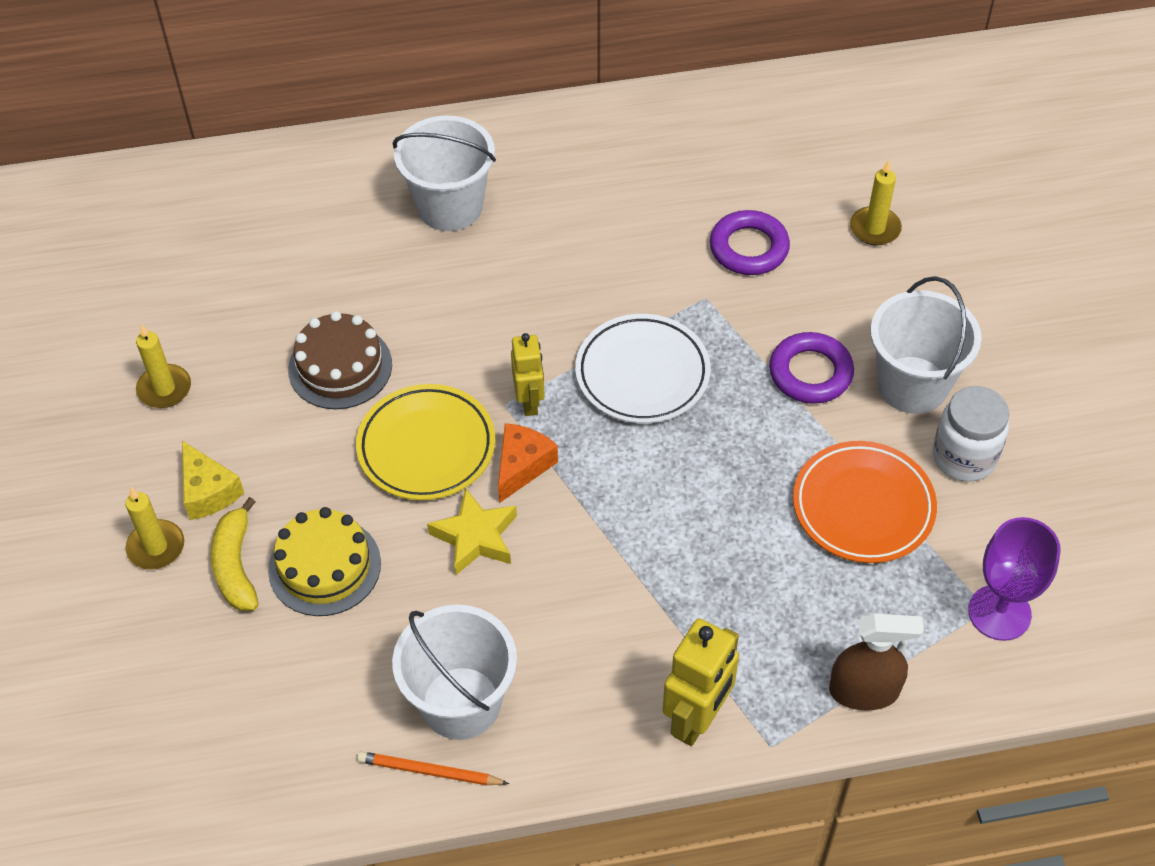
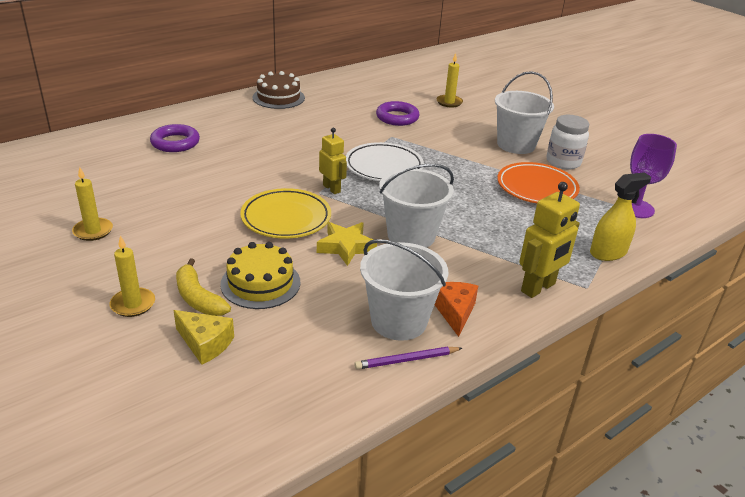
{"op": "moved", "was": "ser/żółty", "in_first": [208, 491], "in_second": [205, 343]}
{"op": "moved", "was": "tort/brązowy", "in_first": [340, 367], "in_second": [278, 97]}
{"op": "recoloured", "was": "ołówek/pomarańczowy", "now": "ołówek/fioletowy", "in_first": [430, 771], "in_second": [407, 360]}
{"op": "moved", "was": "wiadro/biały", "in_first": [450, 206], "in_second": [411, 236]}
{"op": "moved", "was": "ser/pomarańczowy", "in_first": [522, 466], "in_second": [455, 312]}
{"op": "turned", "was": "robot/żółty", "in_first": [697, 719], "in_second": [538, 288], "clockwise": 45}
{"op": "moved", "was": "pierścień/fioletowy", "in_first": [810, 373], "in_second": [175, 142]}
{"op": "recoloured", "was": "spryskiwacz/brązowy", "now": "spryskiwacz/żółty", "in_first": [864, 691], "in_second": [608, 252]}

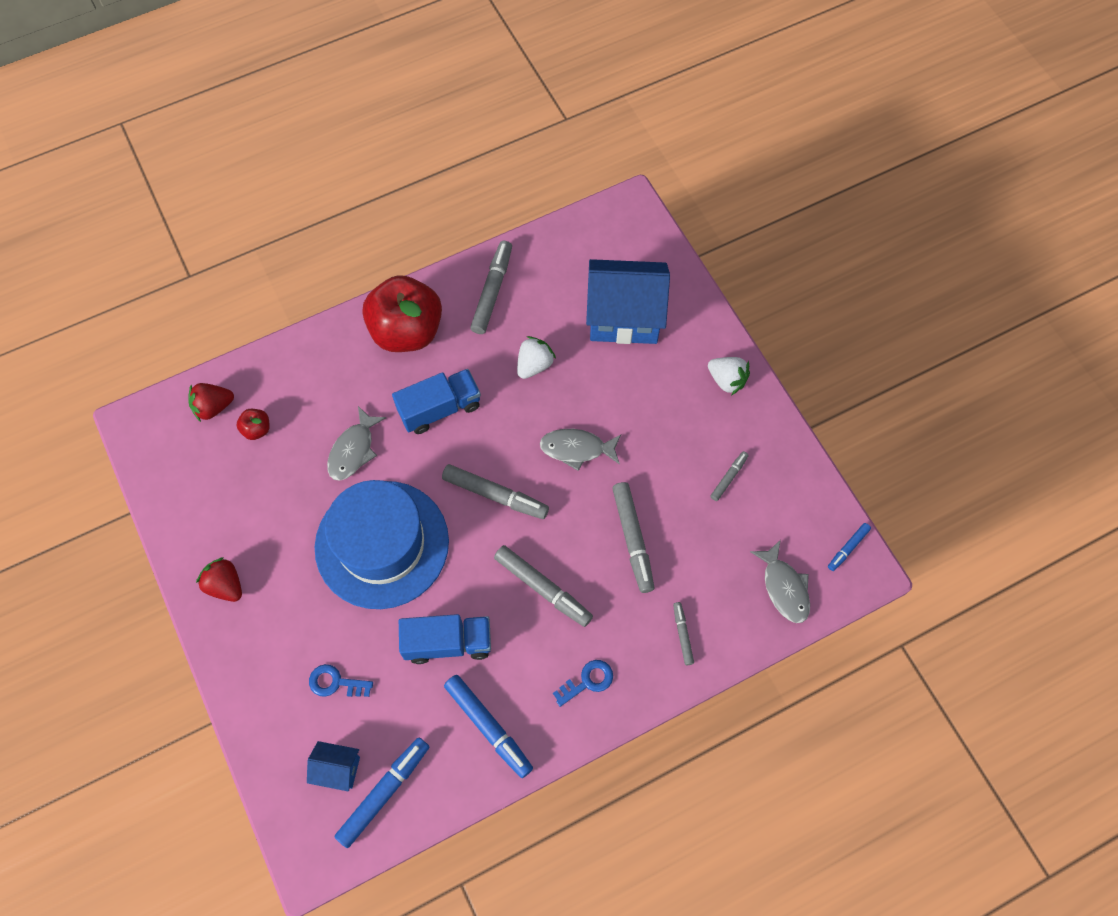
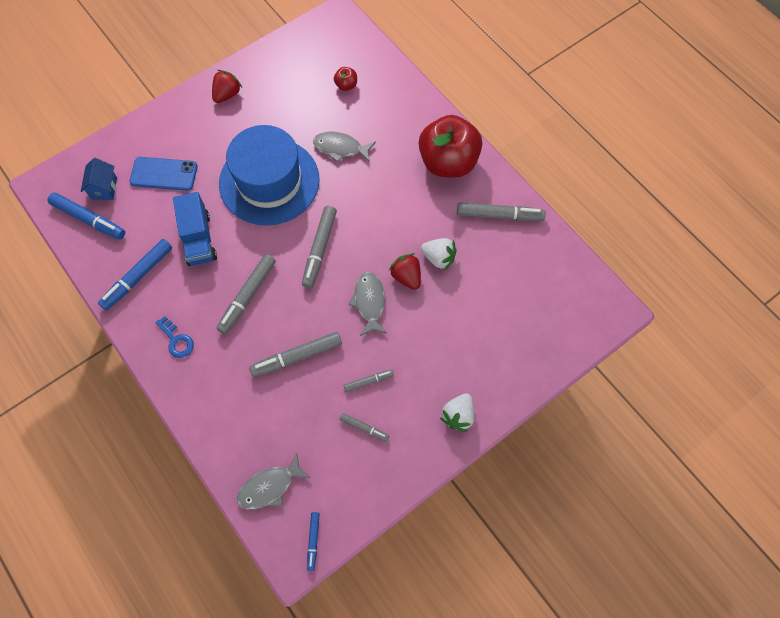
{"op": "moved", "was": "truskawka/czerwony", "in_first": [213, 407], "in_second": [406, 277]}
{"op": "replaced", "was": "klucz/niebieski", "now": "telefon/niebieski", "in_first": [335, 682], "in_second": [164, 174]}
{"op": "removed", "was": "ciężarówka/niebieski", "in_first": [440, 408]}
{"op": "removed", "was": "domek/niebieski", "in_first": [624, 317]}
{"op": "moved", "was": "flamaster/szary", "in_first": [682, 634], "in_second": [368, 381]}
{"op": "turned", "was": "flamaster/niebieski", "in_first": [848, 548], "in_second": [313, 541], "clockwise": -120}

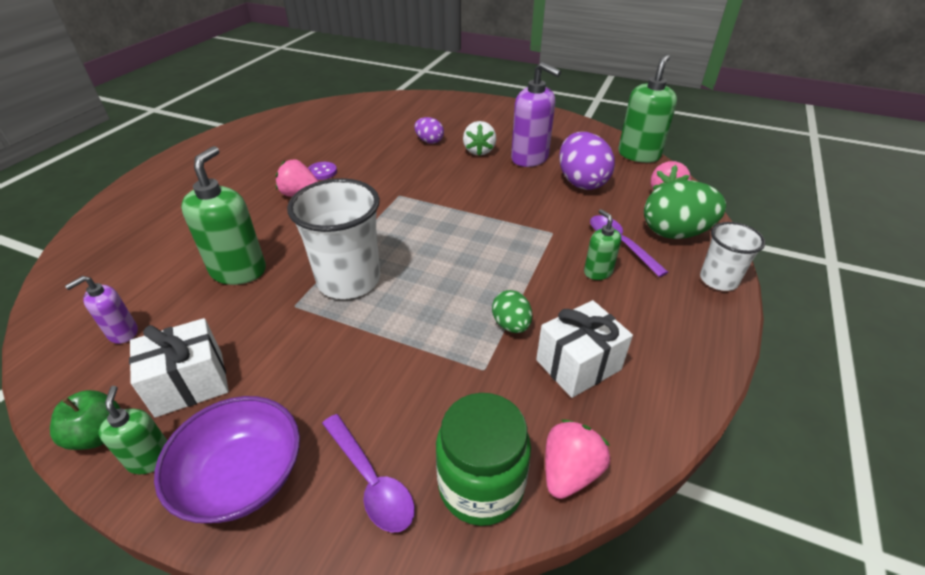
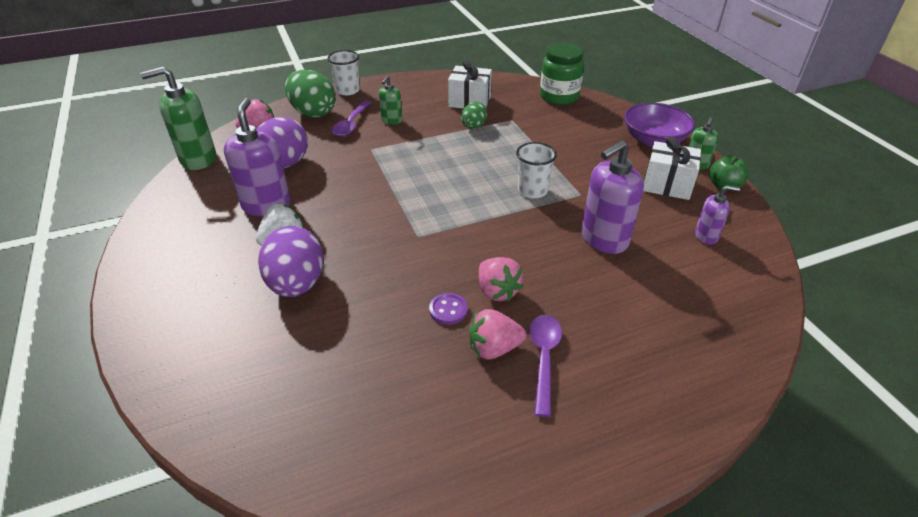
{"op": "recoloured", "was": "dozownik mydła/zielony", "now": "dozownik mydła/fioletowy", "in_first": [239, 271], "in_second": [604, 239]}
{"op": "resized", "was": "szklanka/biały", "in_first": [349, 280], "in_second": [532, 190], "ratio": 0.59}
{"op": "moved", "was": "łyżka/fioletowy", "in_first": [371, 480], "in_second": [544, 359]}
{"op": "resized", "was": "jajko/fioletowy", "in_first": [429, 141], "in_second": [297, 284], "ratio": 1.84}
{"op": "moved", "was": "truskawka/różowy", "in_first": [569, 472], "in_second": [494, 348]}

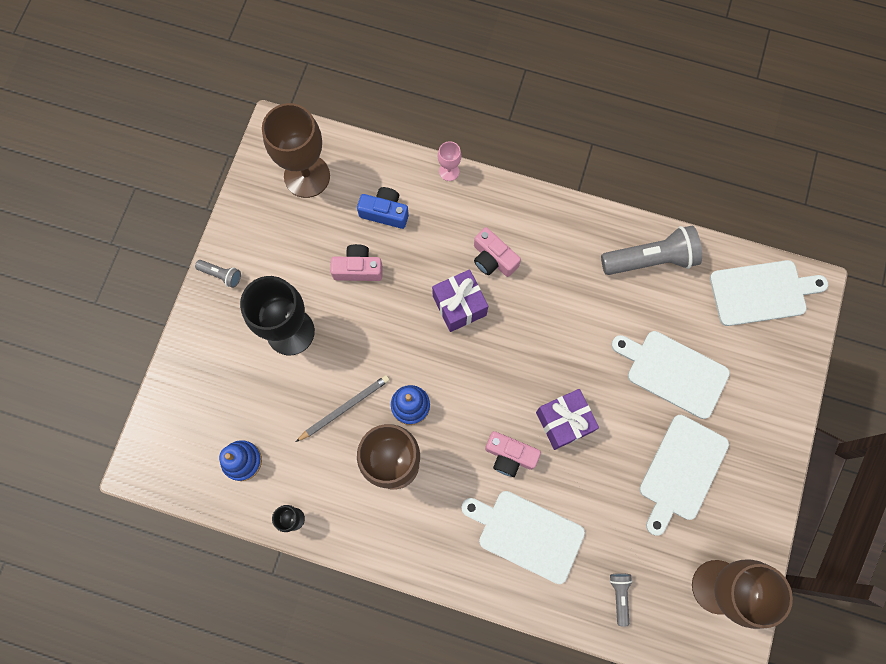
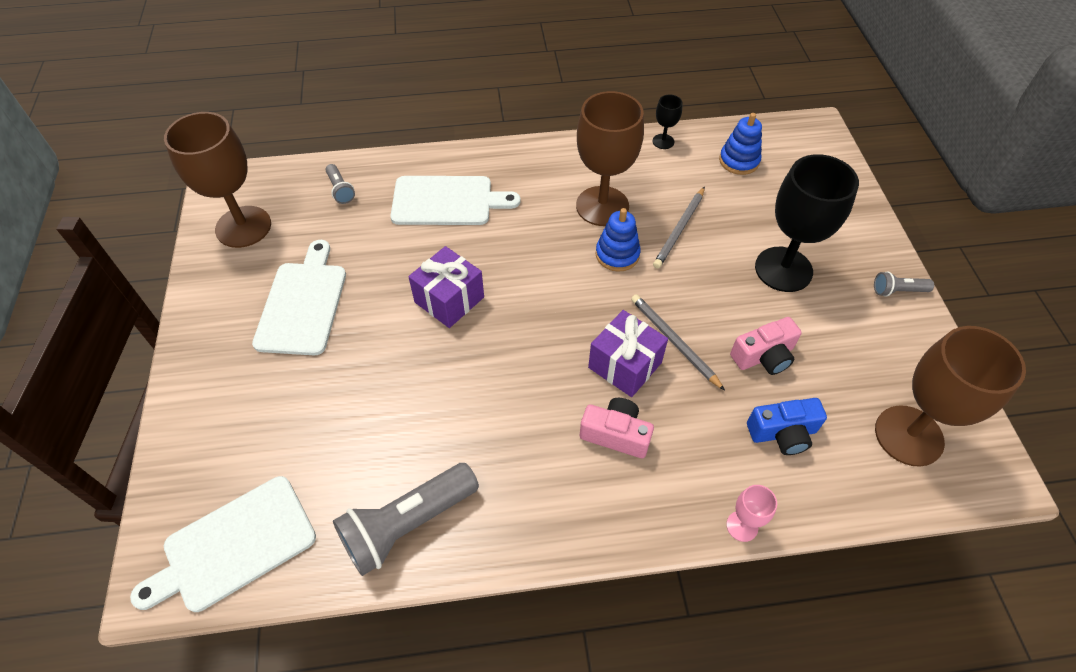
{"op": "removed", "was": "aparat fotograficzny/różowy", "in_first": [509, 455]}
{"op": "removed", "was": "deska do krojenia/biały", "in_first": [673, 372]}
{"op": "added", "now": "ołówek/szary", "in_second": [674, 342]}

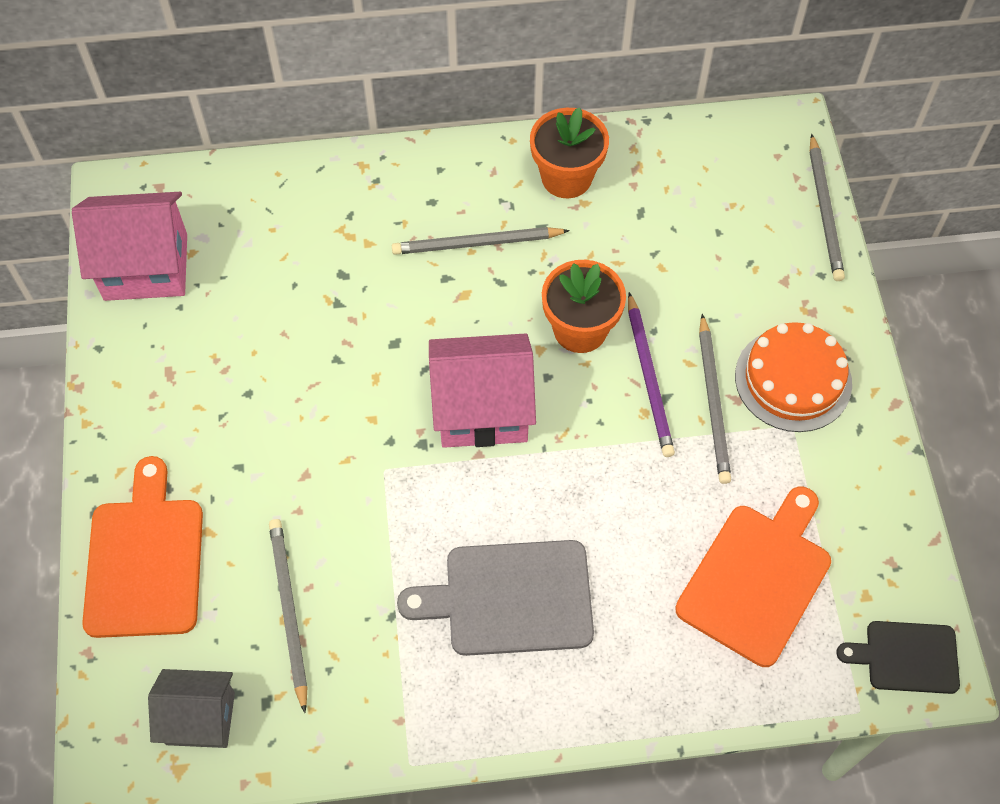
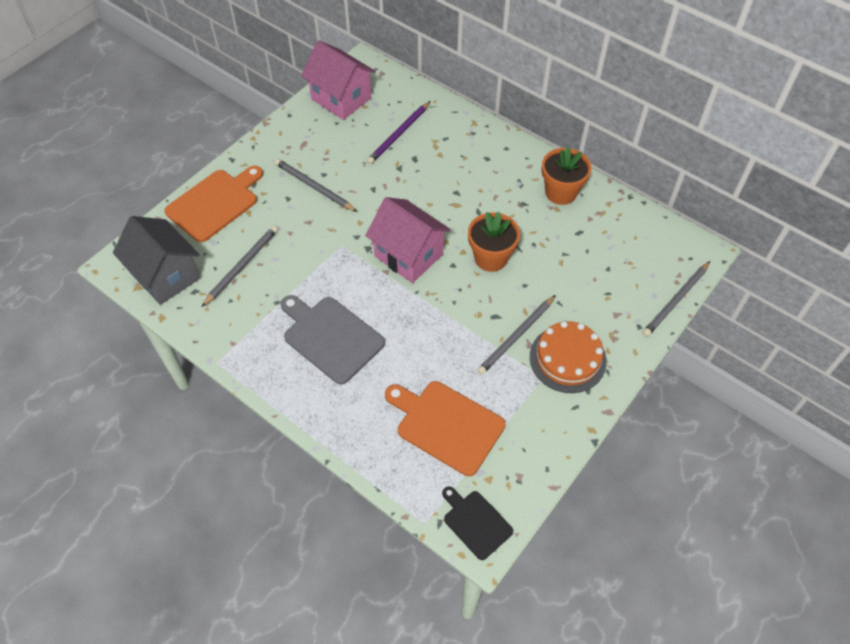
{"op": "resized", "was": "domek/szary", "in_first": [200, 718], "in_second": [166, 276], "ratio": 1.54}
{"op": "moved", "was": "ołówek/szary", "in_first": [476, 243], "in_second": [314, 187]}
{"op": "moved", "was": "ołówek/fioletowy", "in_first": [649, 378], "in_second": [399, 134]}
{"op": "turned", "was": "deska do krojenia/pomarańczowy", "in_first": [757, 578], "in_second": [446, 425], "clockwise": -135}

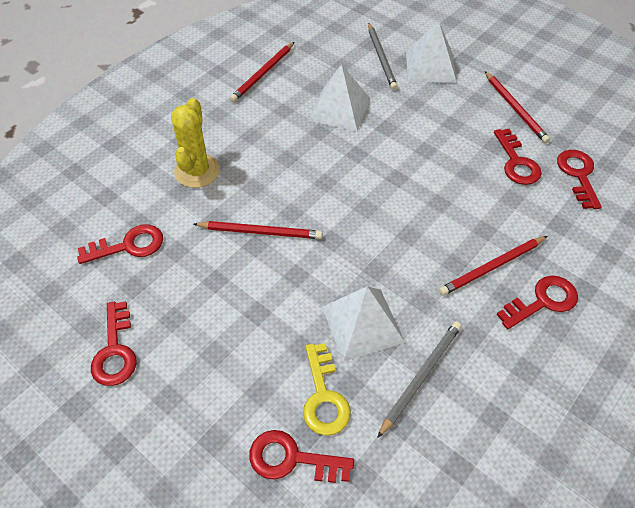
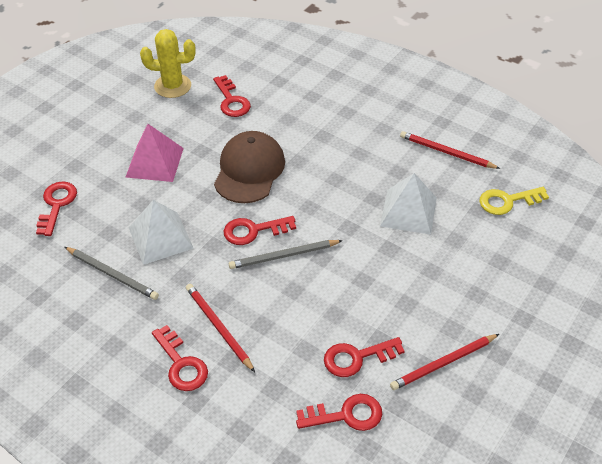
{"op": "moved", "was": "klucz/czerwony", "in_first": [115, 350], "in_second": [253, 231]}
{"op": "moved", "was": "kaktus/żółty", "in_first": [197, 171], "in_second": [172, 86]}
{"op": "replaced", "was": "ołówek/czerwony", "now": "czapka/brązowy", "in_first": [260, 232], "in_second": [249, 170]}
{"op": "moved", "was": "klucz/żółty", "in_first": [324, 396], "in_second": [507, 201]}
{"op": "moved", "was": "ołówek/szary", "in_first": [381, 58], "in_second": [283, 256]}
{"op": "removed", "was": "piramida/biały", "in_first": [430, 66]}
{"op": "added", "now": "piramida/różowy", "in_second": [154, 162]}

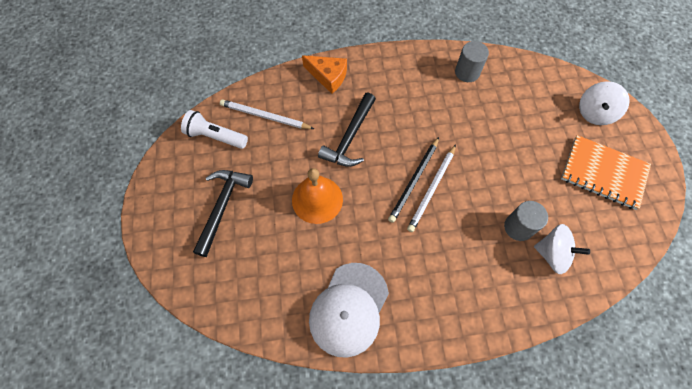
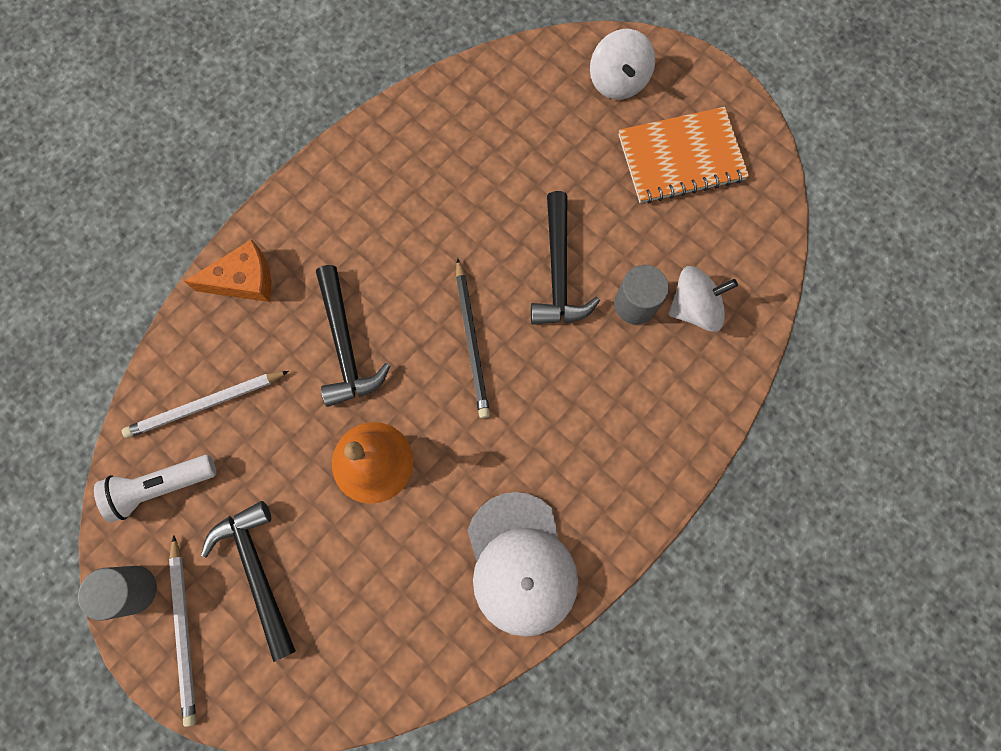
{"op": "moved", "was": "ołówek/biały", "in_first": [432, 189], "in_second": [184, 631]}
{"op": "moved", "was": "walec/szary", "in_first": [467, 72], "in_second": [134, 589]}
{"op": "added", "now": "młotek/czarny", "in_second": [558, 272]}

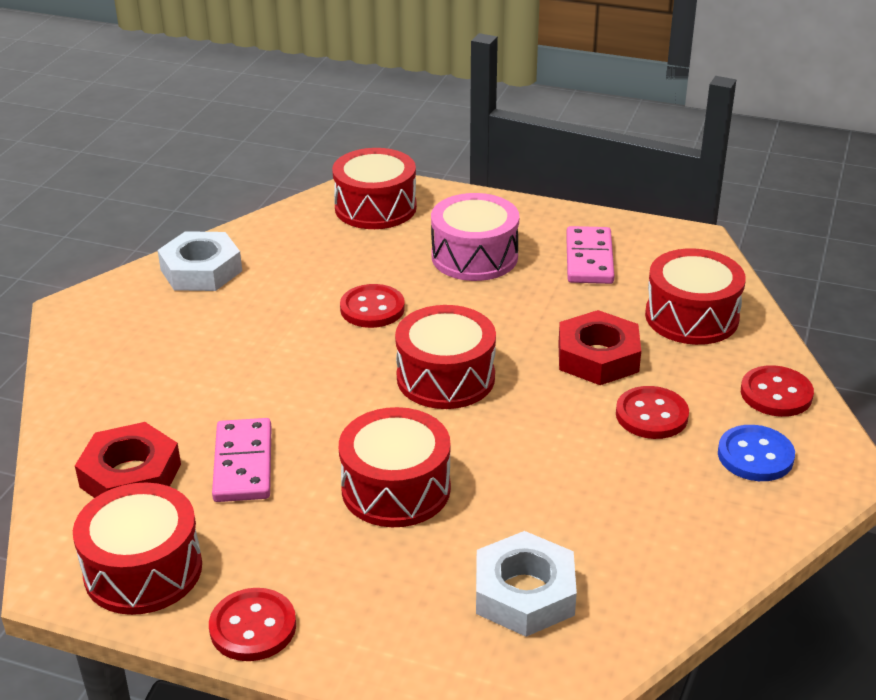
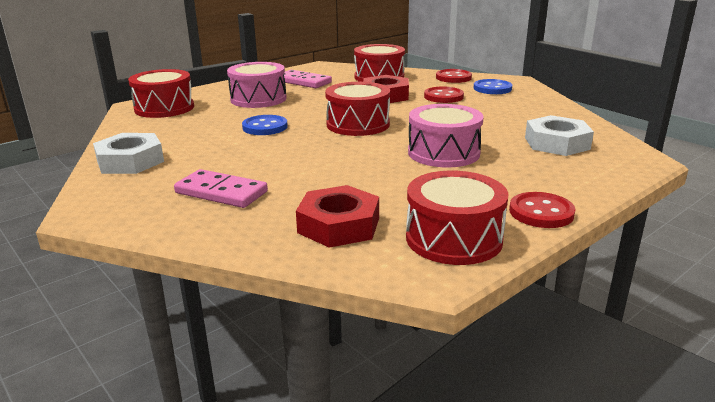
{"op": "moved", "was": "kostka domina/różowy", "in_first": [243, 464], "in_second": [221, 192]}
{"op": "recoloured", "was": "bęben/czerwony", "now": "bęben/różowy", "in_first": [396, 488], "in_second": [443, 153]}
{"op": "recoloured", "was": "guzik/czerwony", "now": "guzik/niebieski", "in_first": [372, 308], "in_second": [265, 127]}

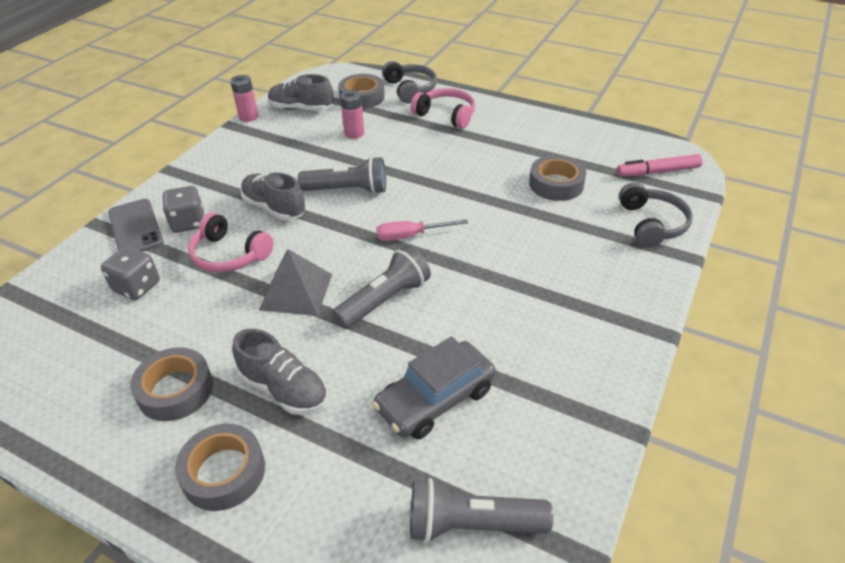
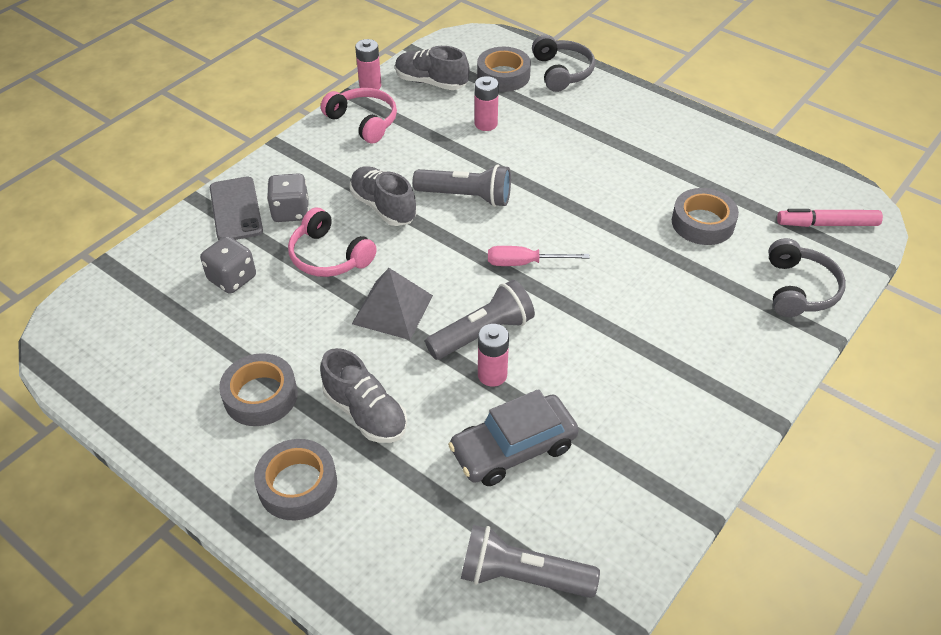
{"op": "moved", "was": "słuchawki/różowy", "in_first": [446, 115], "in_second": [363, 121]}
{"op": "added", "now": "bateria/różowy", "in_second": [492, 375]}

